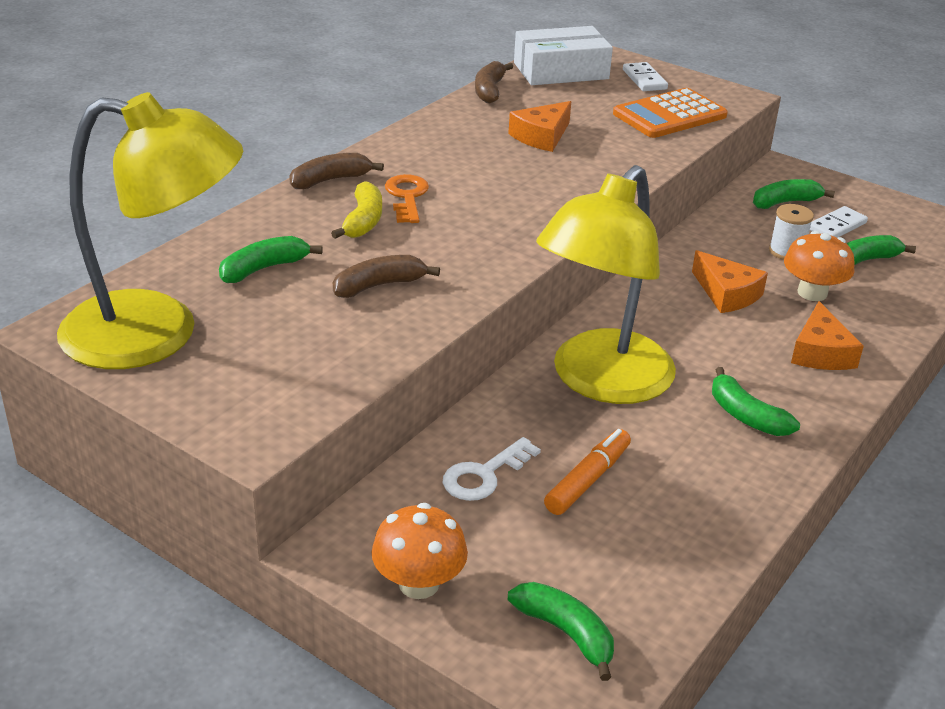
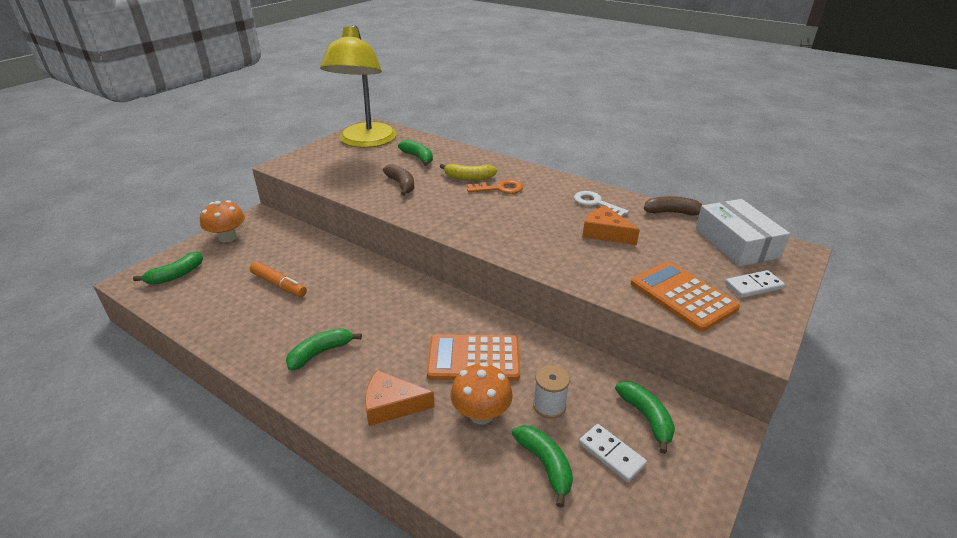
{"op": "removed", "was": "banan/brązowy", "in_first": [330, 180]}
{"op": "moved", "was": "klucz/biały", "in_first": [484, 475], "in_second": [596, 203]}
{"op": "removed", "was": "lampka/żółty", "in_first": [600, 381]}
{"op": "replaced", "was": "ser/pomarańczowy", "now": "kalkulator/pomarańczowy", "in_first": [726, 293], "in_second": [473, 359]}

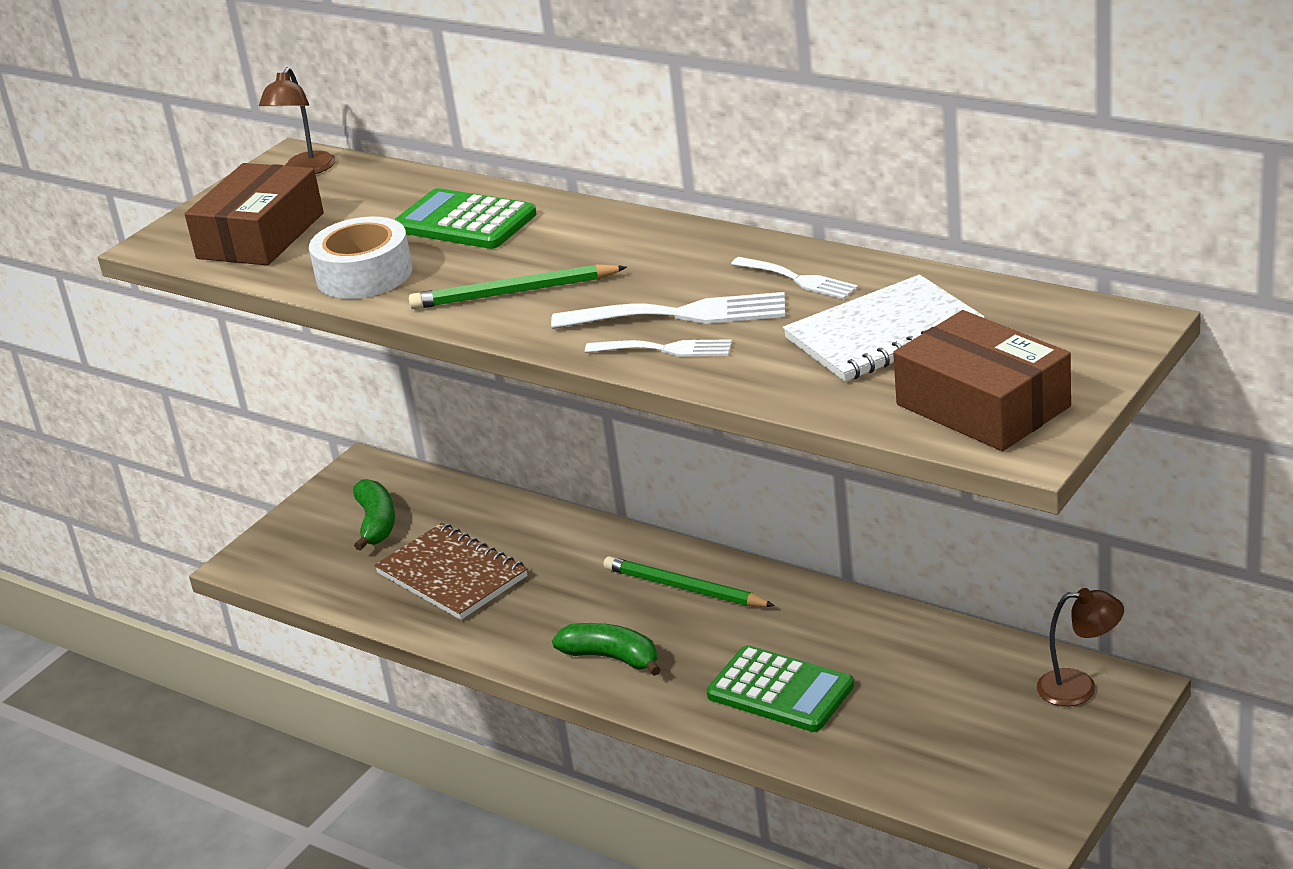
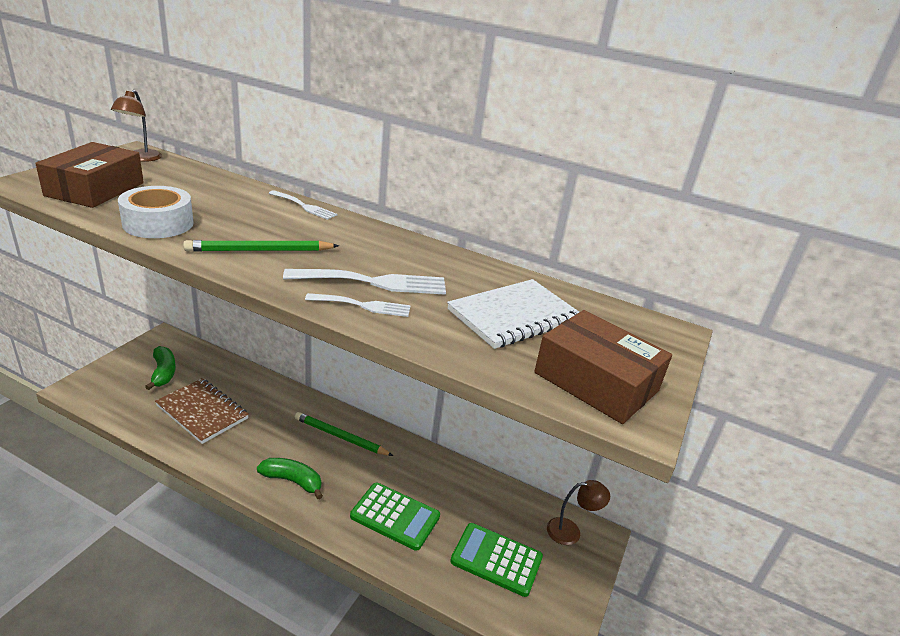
{"op": "moved", "was": "kalkulator/zielony", "in_first": [464, 222], "in_second": [496, 559]}
{"op": "moved", "was": "widelec/biały", "in_first": [798, 279], "in_second": [304, 206]}

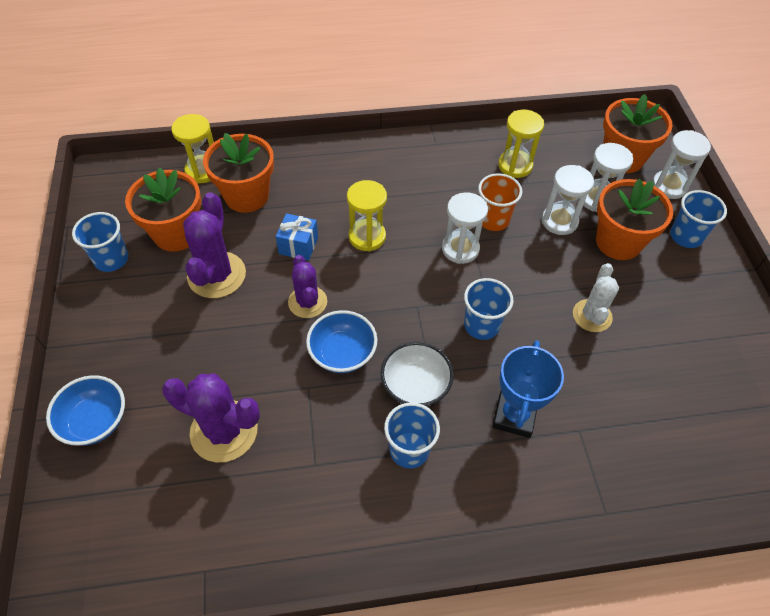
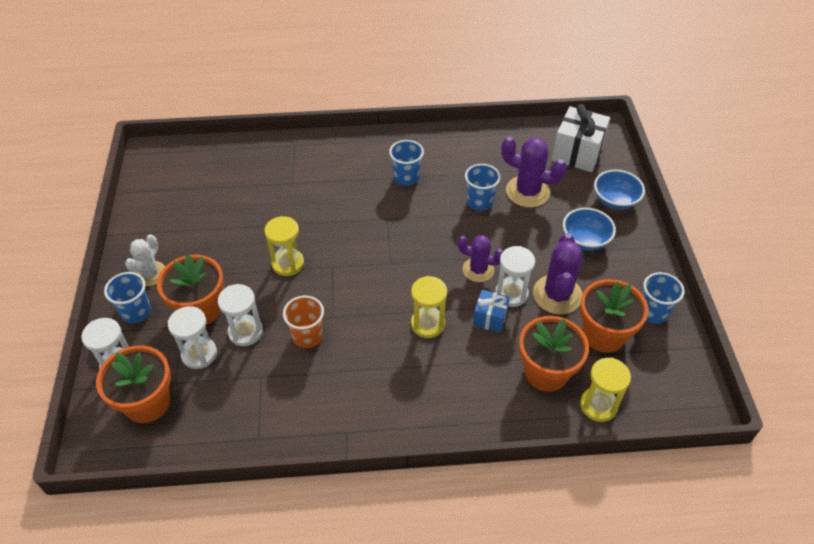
{"op": "turned", "was": "kaktus/fioletowy", "in_first": [307, 302], "in_second": [478, 270], "clockwise": -60}
{"op": "moved", "was": "miska/niebieski", "in_first": [342, 353], "in_second": [585, 240]}
{"op": "removed", "was": "miska/biały", "in_first": [415, 386]}
{"op": "moved", "was": "klepsydra/biały", "in_first": [460, 249], "in_second": [511, 294]}
{"op": "moved", "was": "szklanka/niebieski", "in_first": [481, 325], "in_second": [479, 202]}
{"op": "removed", "was": "puchar/niebieski", "in_first": [514, 416]}
{"op": "moved", "was": "klepsydra/żółty", "in_first": [515, 166], "in_second": [288, 264]}
{"op": "moved", "was": "kaktus/biały", "in_first": [592, 316], "in_second": [150, 274]}
{"op": "added", "now": "prezent/biały", "in_second": [577, 153]}

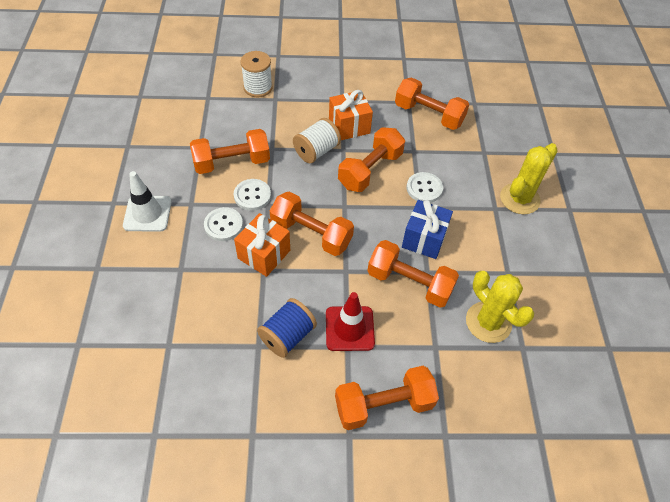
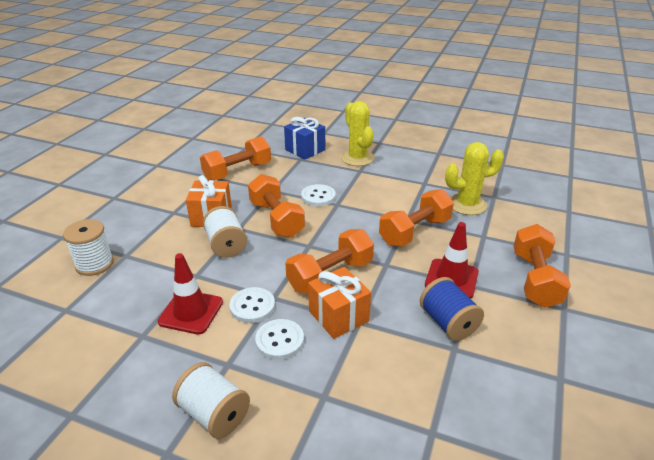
{"op": "replaced", "was": "pachołek/biały", "now": "szpulka/biały", "in_first": [147, 214], "in_second": [214, 414]}
{"op": "replaced", "was": "hantel/pomarańczowy", "now": "pachołek/czerwony", "in_first": [232, 162], "in_second": [191, 312]}
{"op": "moved", "was": "prezent/niebieski", "in_first": [424, 239], "in_second": [305, 150]}

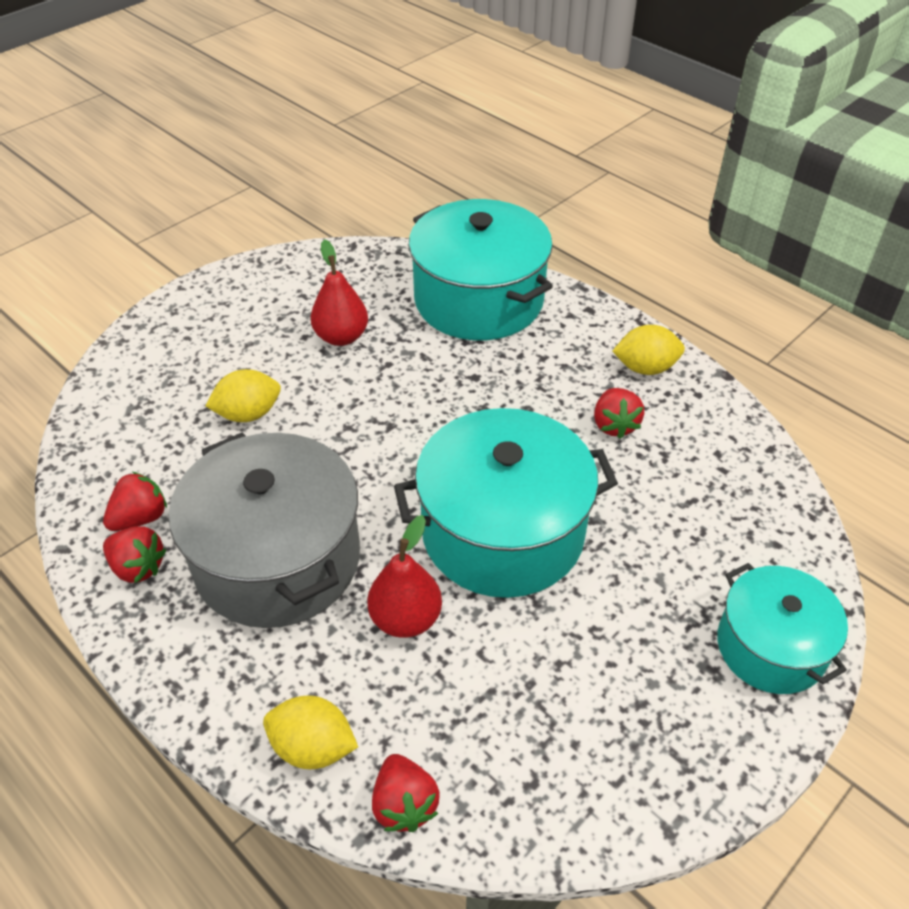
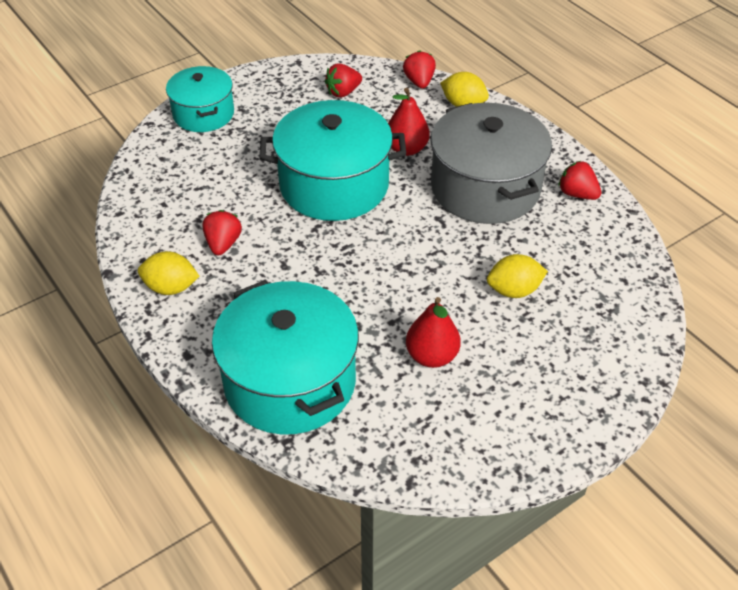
{"op": "moved", "was": "truskawka/czerwony", "in_first": [140, 518], "in_second": [343, 92]}

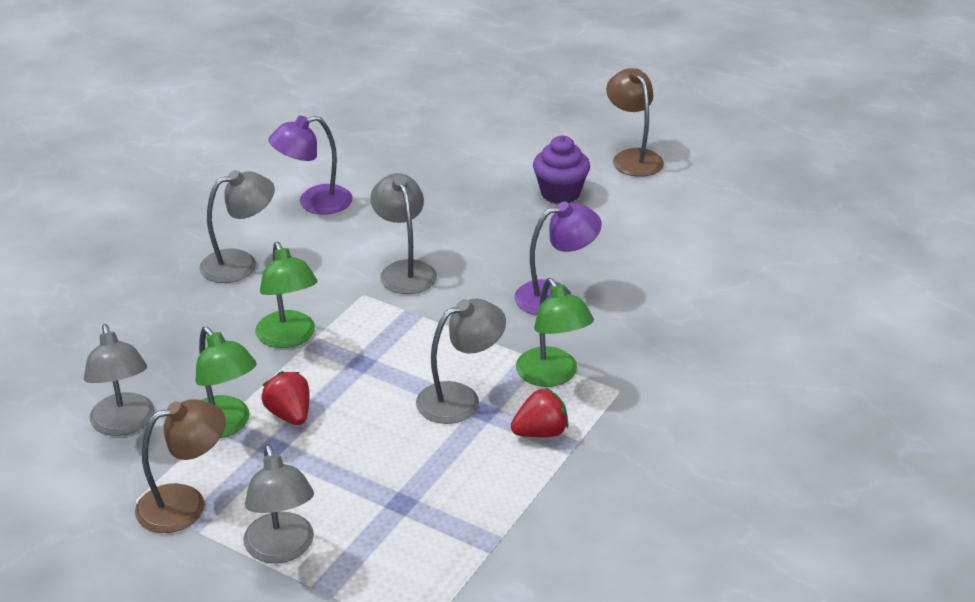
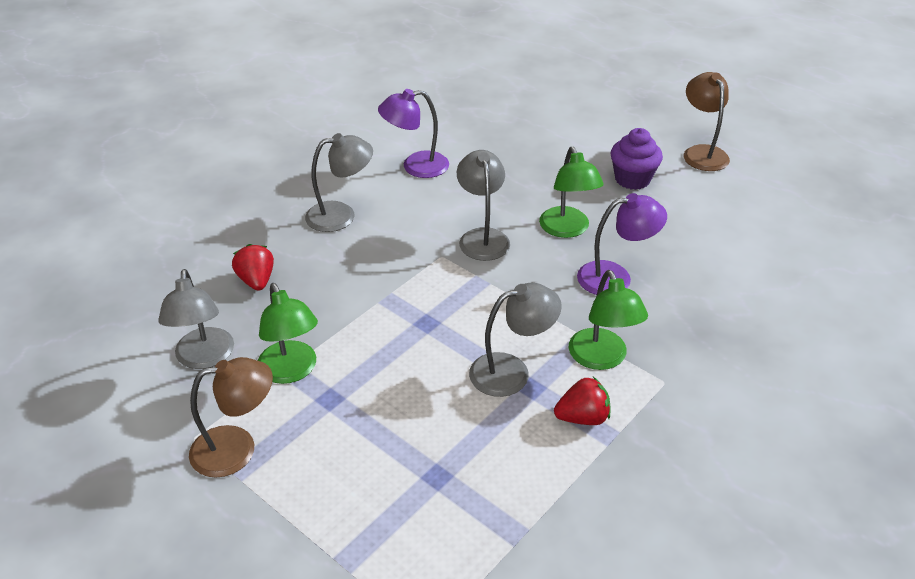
{"op": "removed", "was": "lampka/szary", "in_first": [282, 549]}
{"op": "moved", "was": "lampka/zielony", "in_first": [289, 338], "in_second": [567, 229]}
{"op": "moved", "was": "truskawka/czerwony", "in_first": [289, 414], "in_second": [256, 280]}

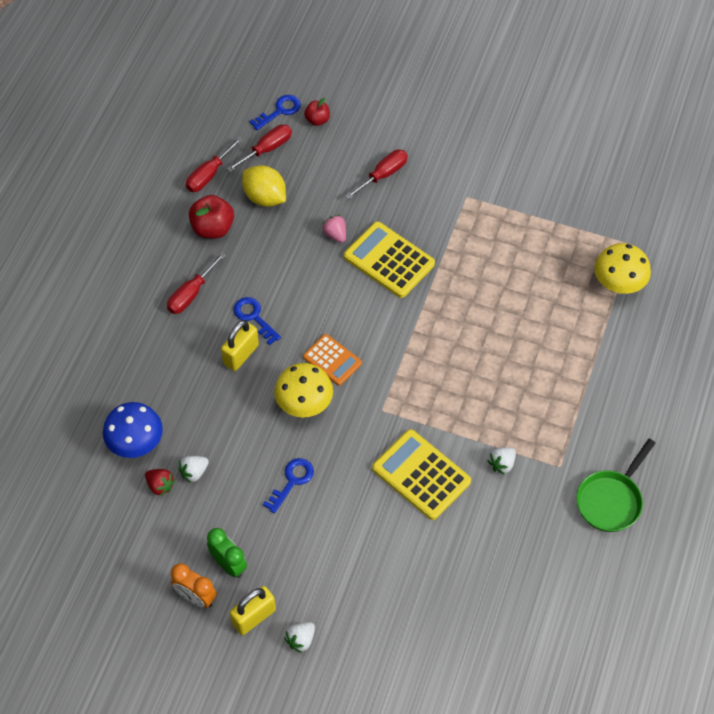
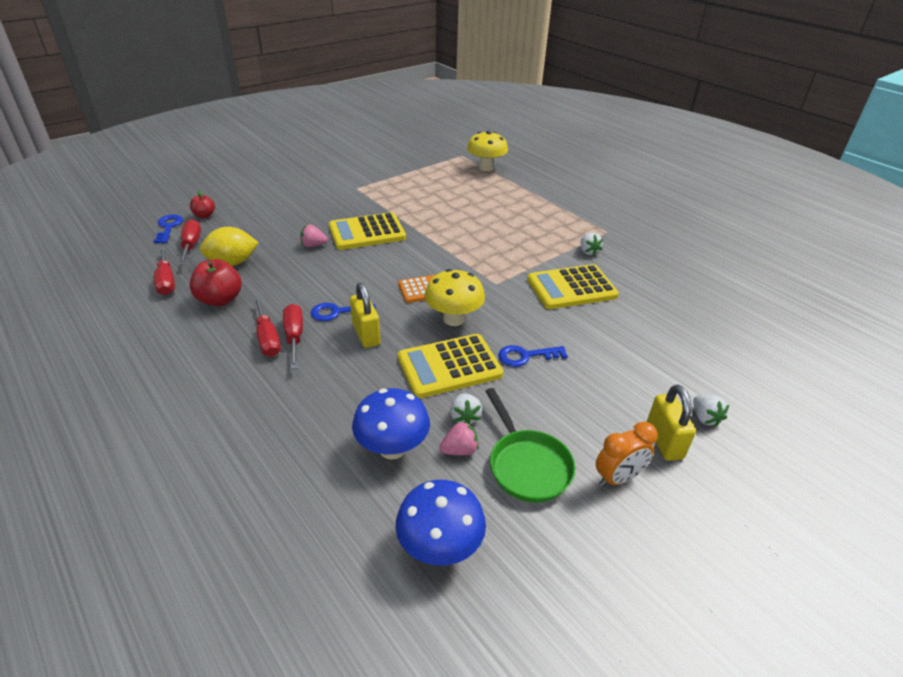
{"op": "recoloured", "was": "truskawka/czerwony", "now": "truskawka/różowy", "in_first": [160, 485], "in_second": [459, 450]}
{"op": "removed", "was": "budzik/zielony", "in_first": [229, 564]}
{"op": "turned", "was": "klucz/niebieski", "in_first": [292, 481], "in_second": [526, 356], "clockwise": -75}
{"op": "moved", "was": "śrubokręt/czerwony", "in_first": [383, 175], "in_second": [294, 336]}
{"op": "moved", "was": "patelnia/zielony", "in_first": [611, 500], "in_second": [527, 465]}
{"op": "added", "now": "grzyb/niebieski", "in_second": [440, 547]}
{"op": "added", "now": "kalkulator/żółty", "in_second": [449, 366]}

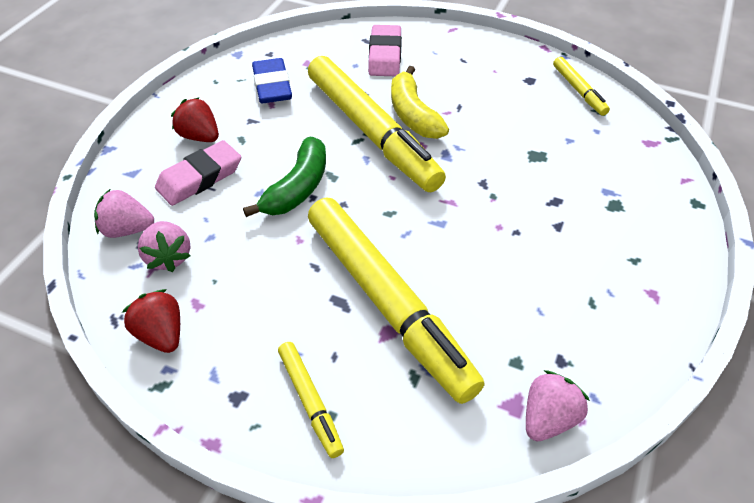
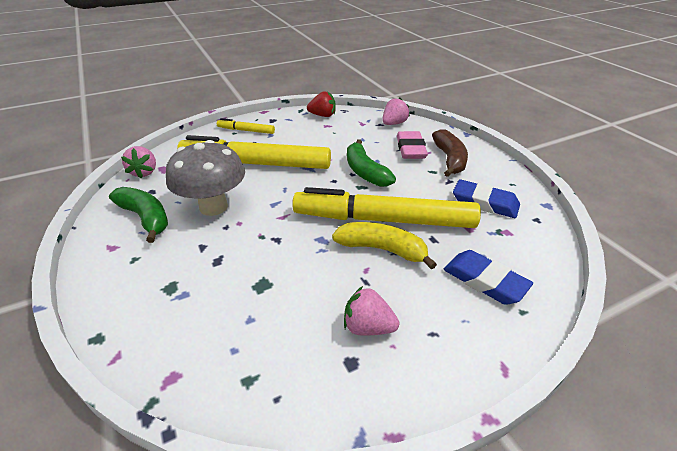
{"op": "moved", "was": "truskawka/różowy", "in_first": [169, 257], "in_second": [368, 327]}
{"op": "replaced", "was": "truskawka/czerwony", "now": "banan/brązowy", "in_first": [200, 137], "in_second": [449, 159]}
{"op": "recoloured", "was": "gumka do mazania/różowy", "now": "gumka do mazania/niebieski", "in_first": [385, 55], "in_second": [484, 281]}
{"op": "removed", "was": "flamaster/żółty", "in_first": [578, 91]}
{"op": "added", "now": "banan/zielony", "in_second": [145, 218]}
{"op": "added", "now": "grzyb/szary", "in_second": [213, 207]}

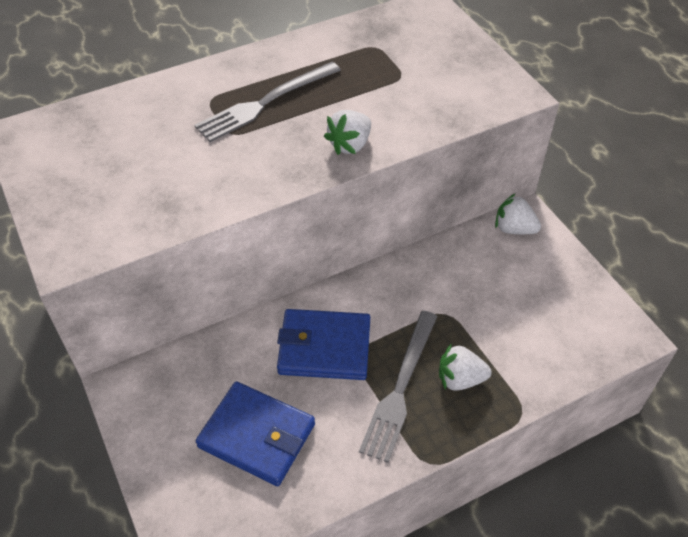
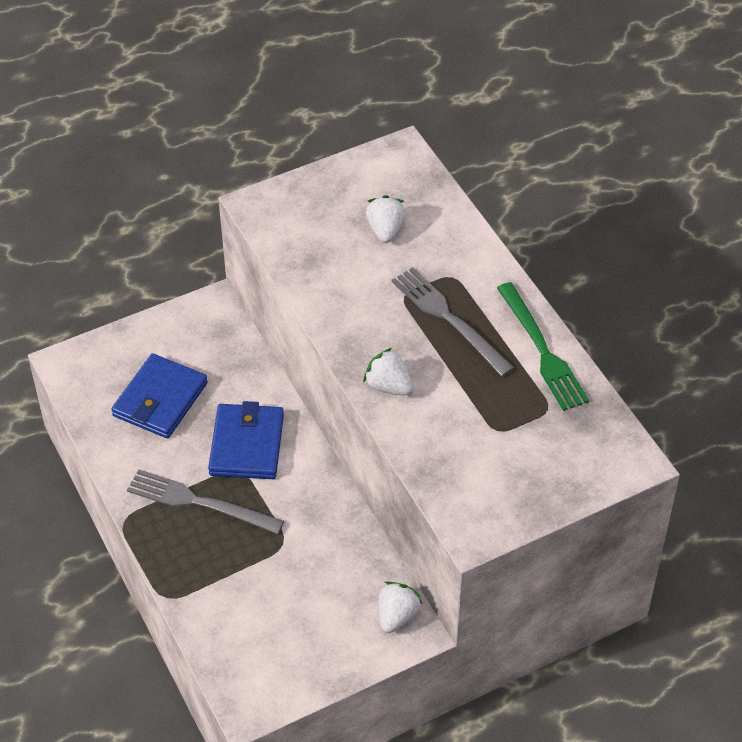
{"op": "moved", "was": "truskawka/biały", "in_first": [460, 379], "in_second": [385, 230]}
{"op": "added", "now": "widelec/zielony", "in_second": [542, 350]}

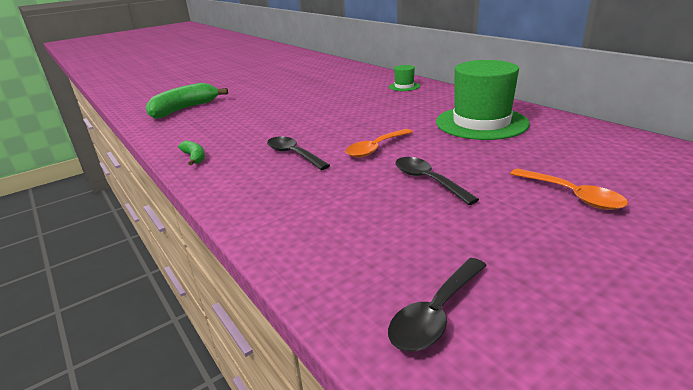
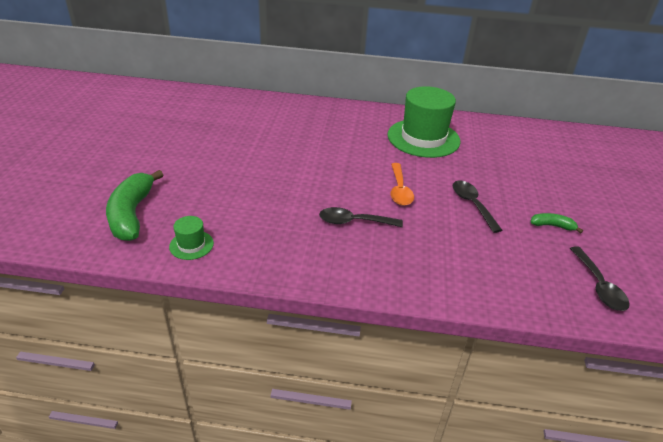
{"op": "moved", "was": "banan/zielony", "in_first": [194, 157], "in_second": [552, 226]}
{"op": "moved", "was": "kapelusz/zielony", "in_first": [404, 86], "in_second": [191, 245]}
{"op": "turned", "was": "łyżka/czarny", "in_first": [427, 180], "in_second": [472, 204], "clockwise": 60}
{"op": "removed", "was": "łyżka/pomarańczowy", "in_first": [572, 195]}

